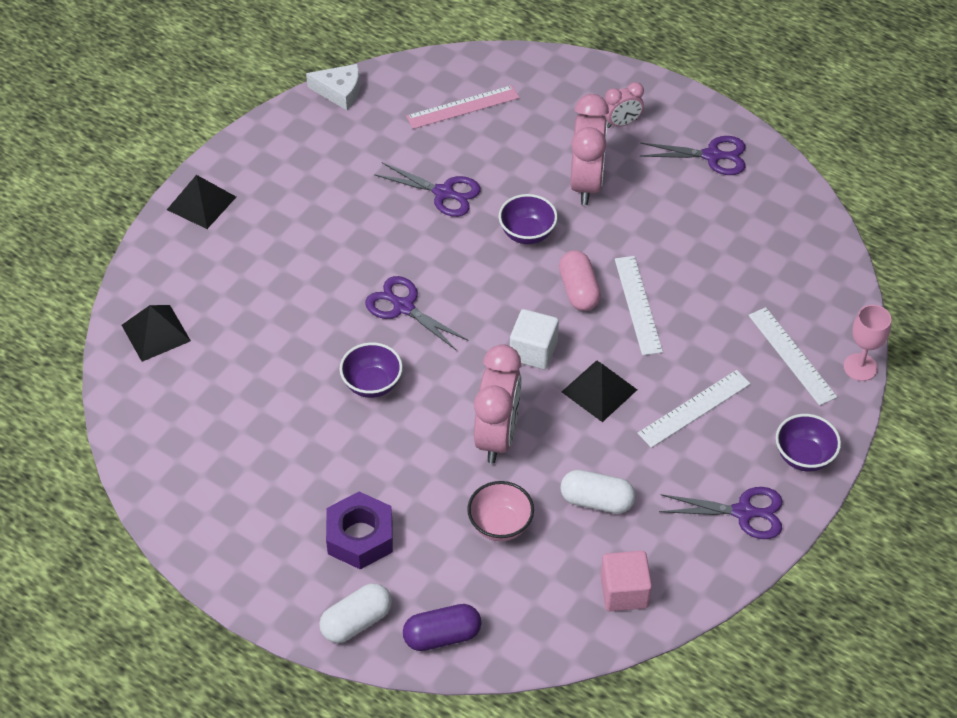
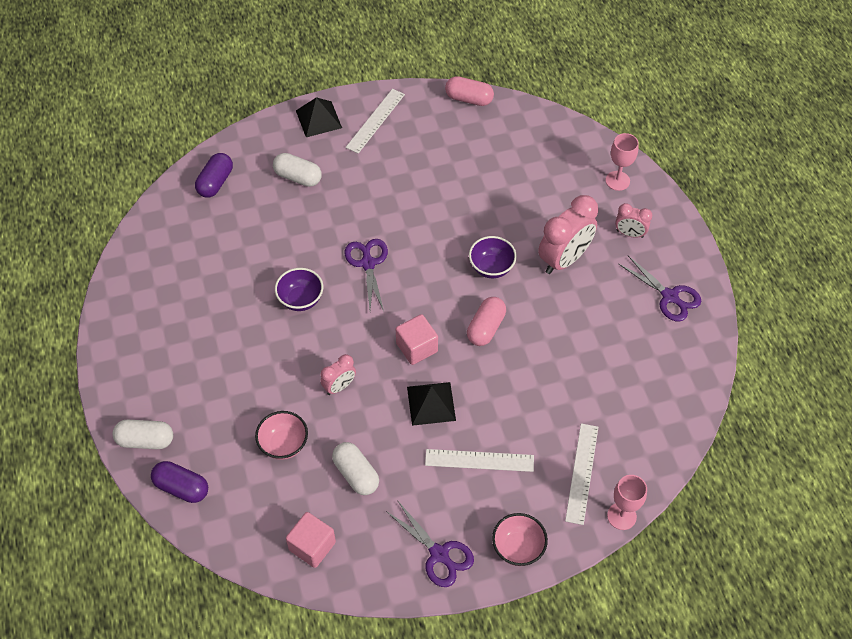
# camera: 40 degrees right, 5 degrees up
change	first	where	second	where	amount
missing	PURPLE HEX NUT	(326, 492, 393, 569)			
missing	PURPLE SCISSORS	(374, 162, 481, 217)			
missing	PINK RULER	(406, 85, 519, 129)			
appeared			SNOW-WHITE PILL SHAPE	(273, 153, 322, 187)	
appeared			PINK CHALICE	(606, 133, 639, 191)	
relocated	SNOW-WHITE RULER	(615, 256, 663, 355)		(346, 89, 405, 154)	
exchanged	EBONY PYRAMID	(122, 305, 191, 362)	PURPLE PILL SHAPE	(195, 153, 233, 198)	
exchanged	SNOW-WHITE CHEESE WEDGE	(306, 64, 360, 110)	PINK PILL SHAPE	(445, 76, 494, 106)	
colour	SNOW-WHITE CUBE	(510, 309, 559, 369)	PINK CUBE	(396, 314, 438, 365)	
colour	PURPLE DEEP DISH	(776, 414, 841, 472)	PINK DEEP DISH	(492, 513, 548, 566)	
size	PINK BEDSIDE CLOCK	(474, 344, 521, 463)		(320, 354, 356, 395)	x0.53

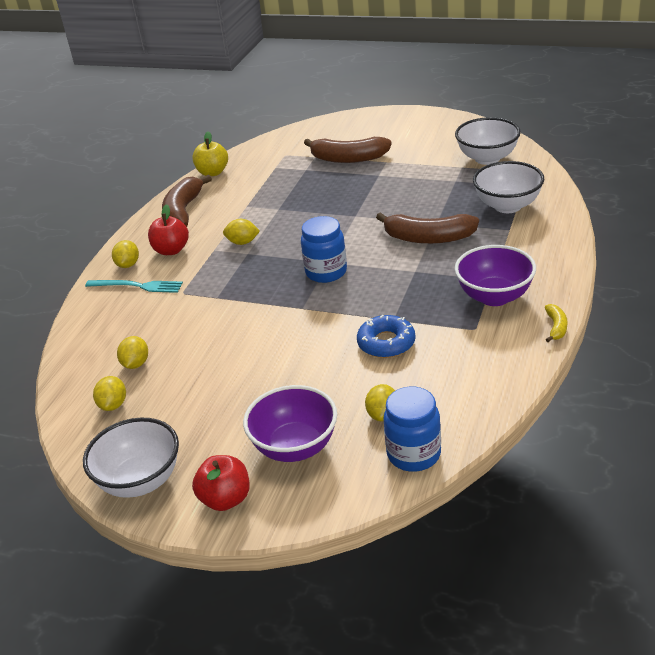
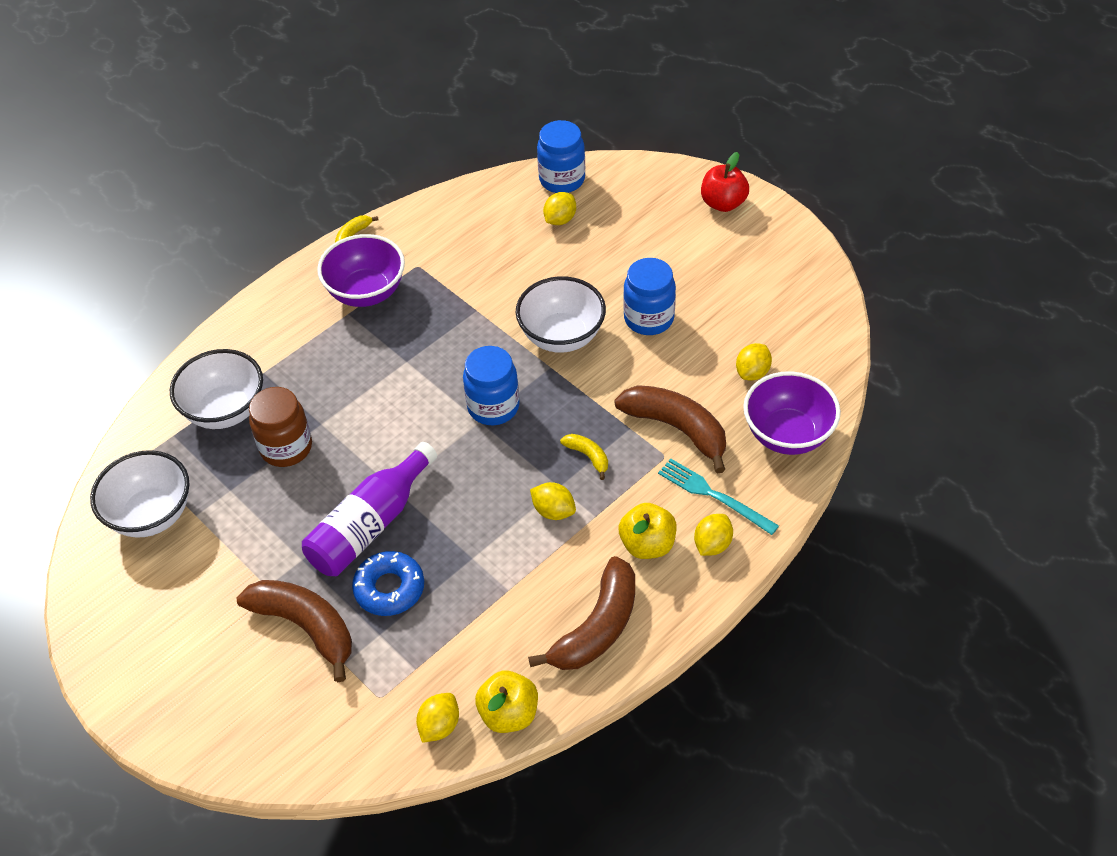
# camera: 155 degrees left, 15 degrees up
change	first	where	second	where	amount
appeared			RUSSET PRESERVE JAR	(249, 387, 312, 467)	
appeared			PURPLE FLASK	(302, 442, 437, 576)	
appeared			BRIGHT YELLOW BANANA FRUIT	(560, 434, 608, 480)	
appeared			COBALT PRESERVE JAR	(623, 258, 676, 335)	
relocated	SNOW-WHITE DEEP DISH	(83, 418, 179, 498)		(516, 276, 606, 353)	
relocated	BRIGHT YELLOW LEMON	(93, 376, 126, 411)		(416, 693, 459, 743)	
relocated	PURPLE DEEP DISH	(243, 385, 337, 462)		(743, 371, 841, 455)	
relocated	COBALT DONUT	(357, 315, 416, 358)		(352, 551, 424, 616)	
relocated	RUSSET BANANA FRUIT	(376, 212, 479, 244)		(614, 385, 726, 473)	
colour	CRIMSON APPLE	(148, 204, 189, 255)	BRIGHT YELLOW APPLE	(619, 503, 677, 559)	

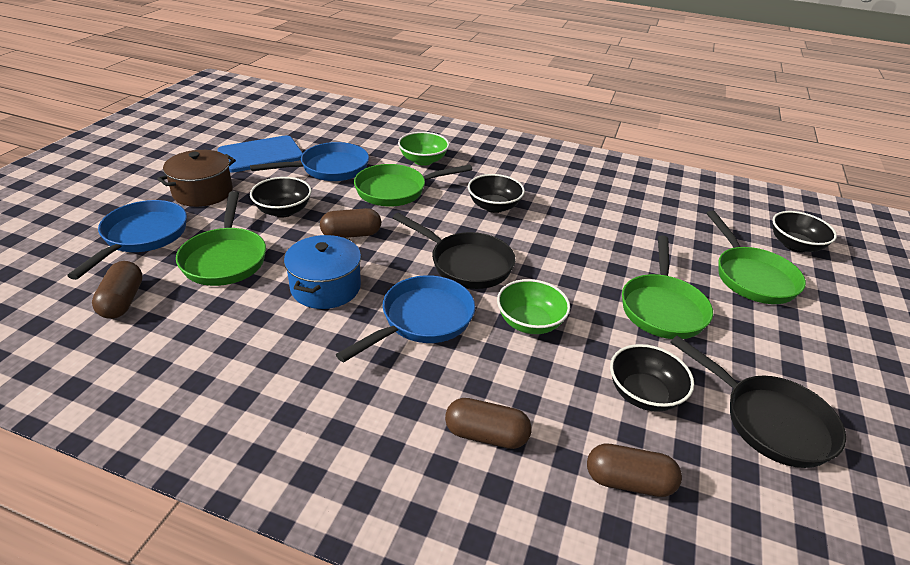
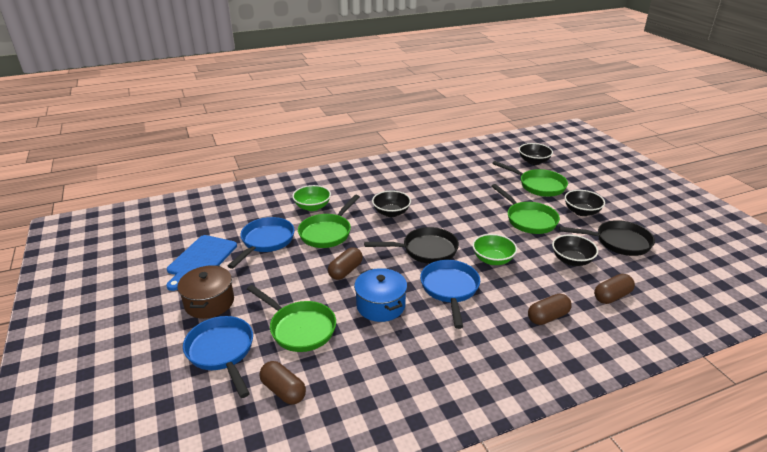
# camera: 40 degrees left, 5 degrees down
change	first	where	second	where	amount
relocated	EBONY DEEP DISH	(250, 177, 312, 217)		(565, 190, 605, 216)	

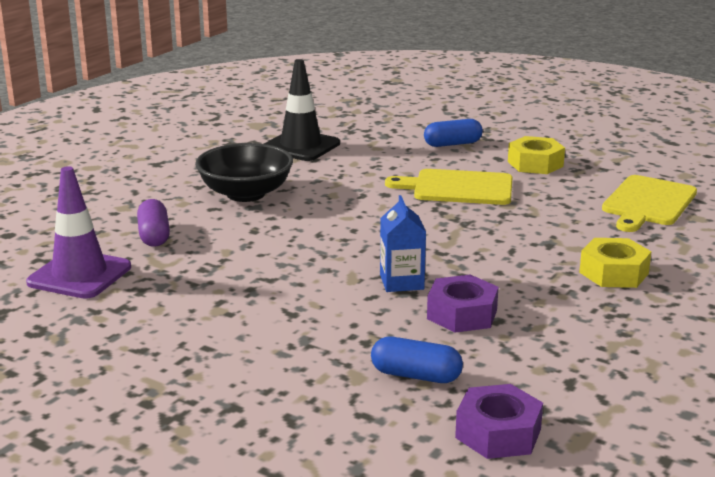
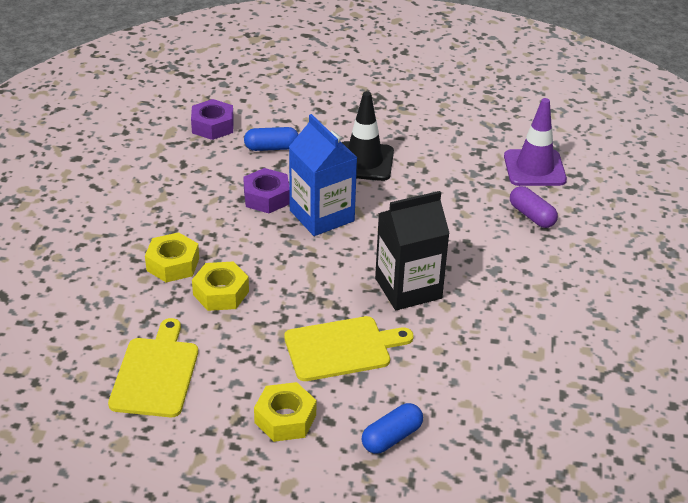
# camera: 155 degrees right, 15 degrees up
change	first	where	second	where	amount
missing	EBONY DEEP DISH	(195, 143, 293, 202)			
appeared			BRIGHT YELLOW HEX NUT	(192, 262, 249, 311)	
appeared			EBONY MILK CARTON	(375, 191, 450, 310)	
relocated	EBONY TRAFFIC CONE	(264, 59, 340, 161)		(342, 91, 394, 181)	
size	COBALT MILK CARTON	(380, 195, 426, 292)		(289, 114, 357, 236)	x1.69

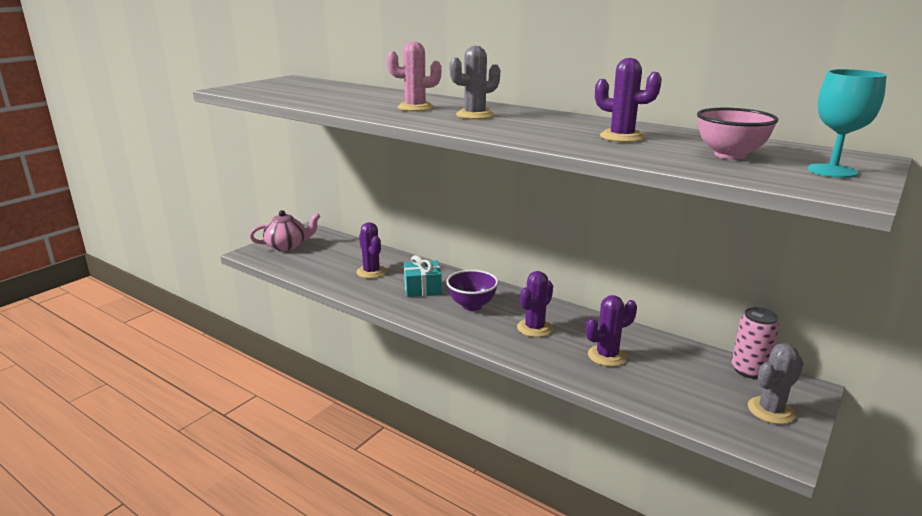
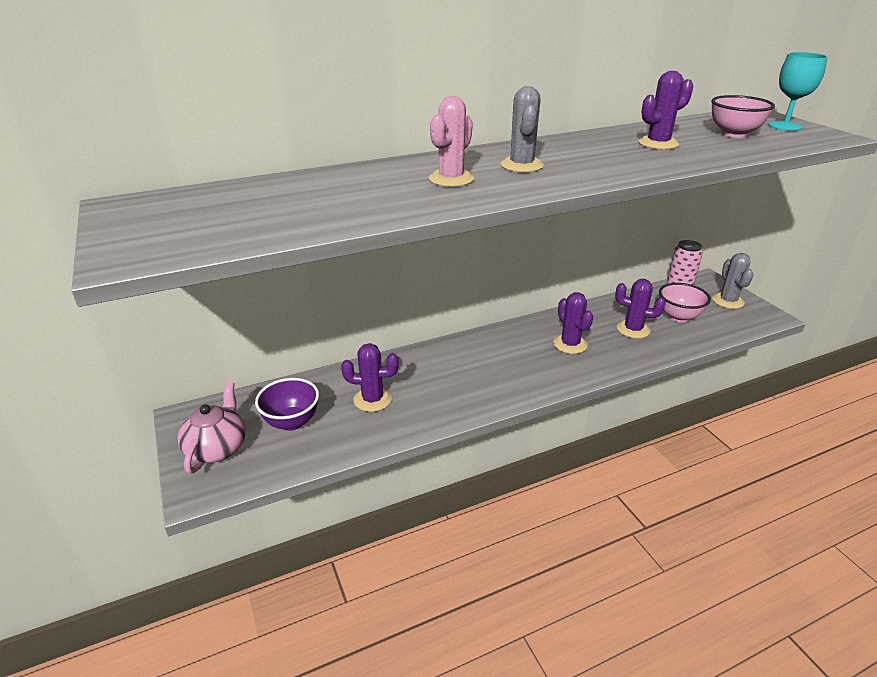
# camera: 60 degrees left, 10 degrees up
change	first	where	second	where	amount
missing	AQUA WRAPPED GIFT	(404, 255, 442, 297)			
appeared			PINK DEEP DISH	(659, 283, 711, 322)	
relocated	PURPLE DEEP DISH	(446, 270, 498, 311)		(255, 378, 319, 431)	
spun	PURPLE CACTUS	(586, 295, 637, 366)		(615, 279, 666, 338)	75 degrees counterclockwise

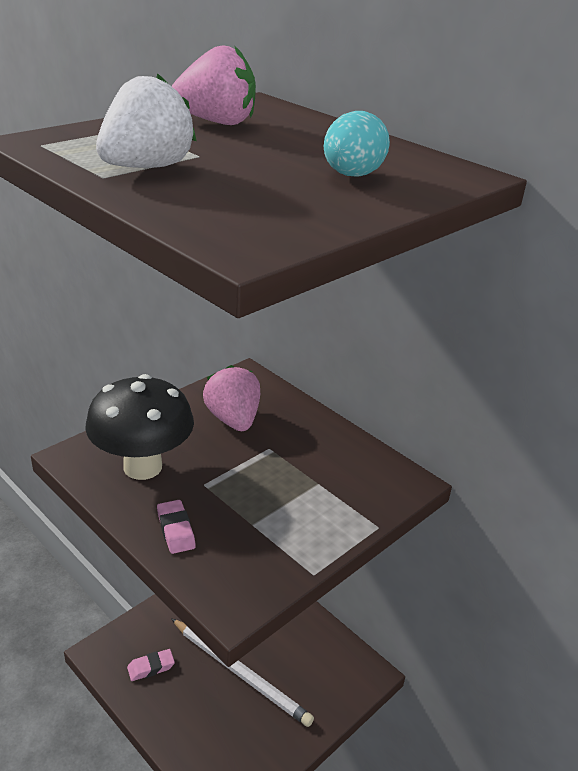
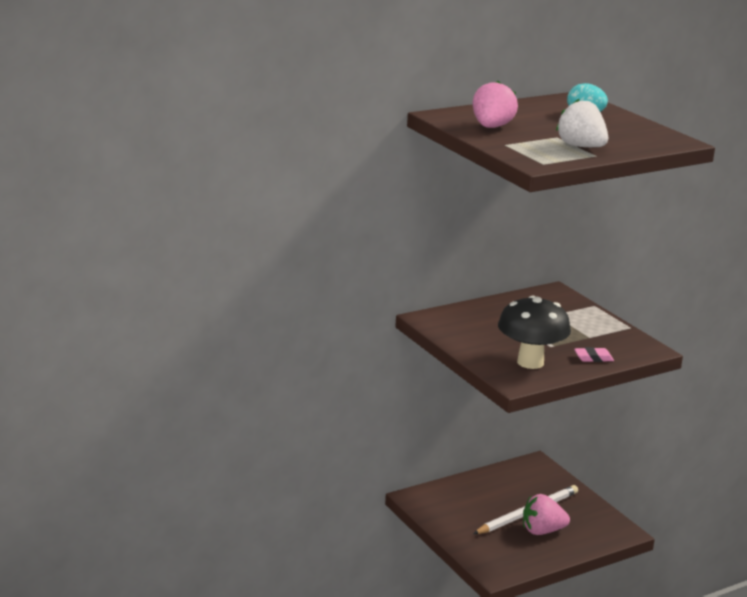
# camera: 75 degrees left, 10 degrees down
change	first	where	second	where	amount
missing	PINK PENCIL ERASER	(127, 649, 175, 681)			
relocated	PINK BERRY	(203, 365, 260, 431)		(523, 494, 570, 535)	

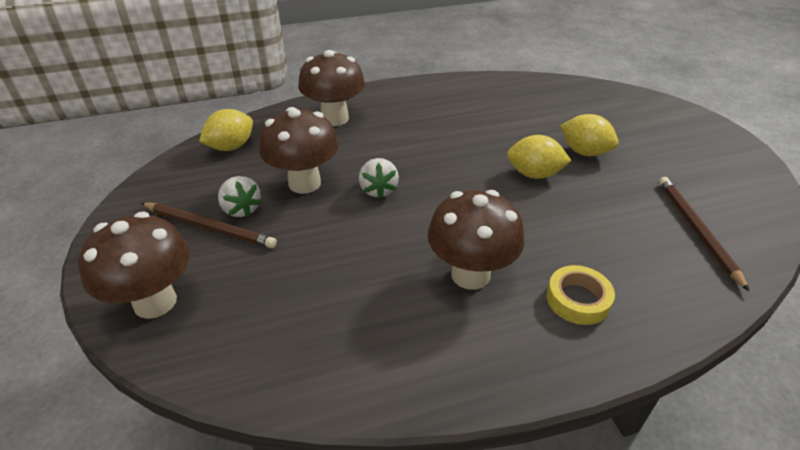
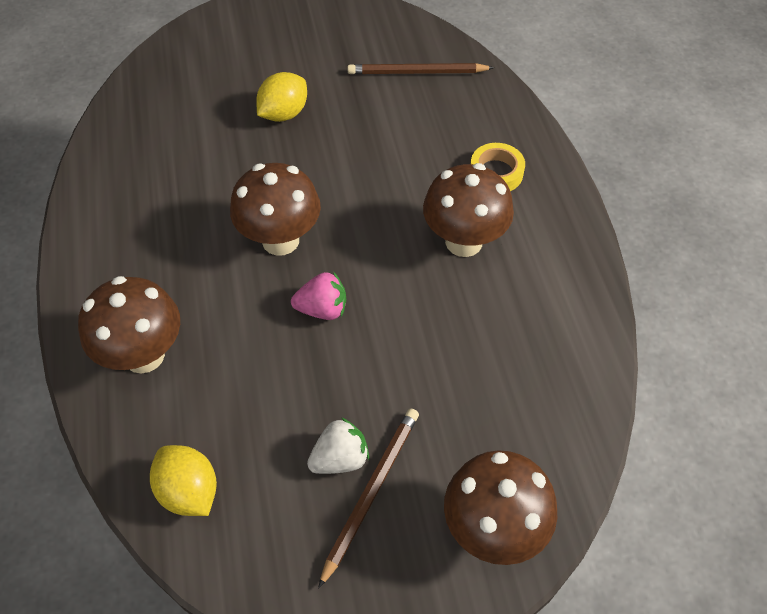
# camera: 85 degrees left, 15 degrees up
change	first	where	second	where	amount
missing	BRIGHT YELLOW LEMON	(507, 135, 571, 179)			
relocated	RUSSET FUNGUS	(259, 107, 339, 194)		(230, 163, 321, 256)	
colour	SNOW-WHITE BERRY	(359, 158, 399, 199)	PINK BERRY	(291, 272, 346, 320)	

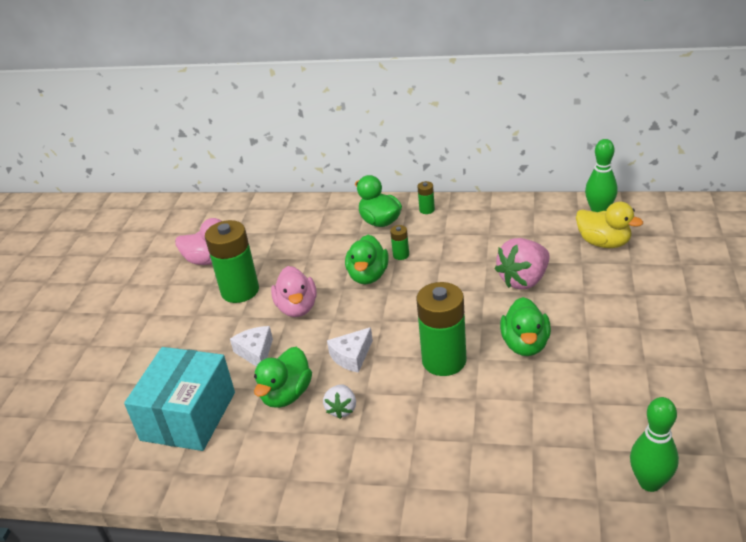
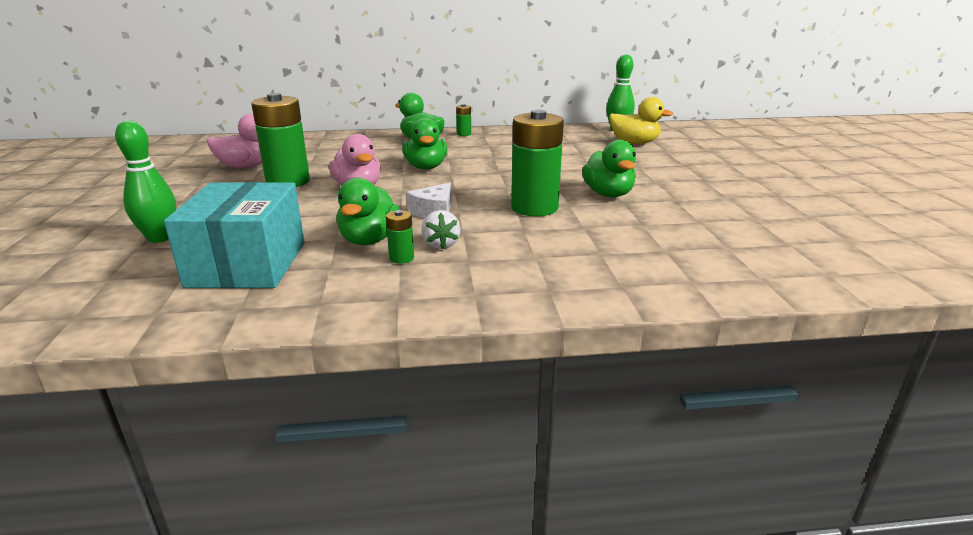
# camera: 20 degrees left, 10 degrees down
change	first	where	second	where	amount
missing	SNOW-WHITE CHEESE WEDGE	(230, 326, 273, 367)			
missing	PINK BERRY	(495, 238, 550, 289)			
relocated	LEAF-GREEN BATTERY	(390, 225, 409, 260)		(386, 210, 414, 264)	
relocated	LEAF-GREEN BOWLING PIN	(630, 397, 679, 492)		(115, 121, 176, 243)	

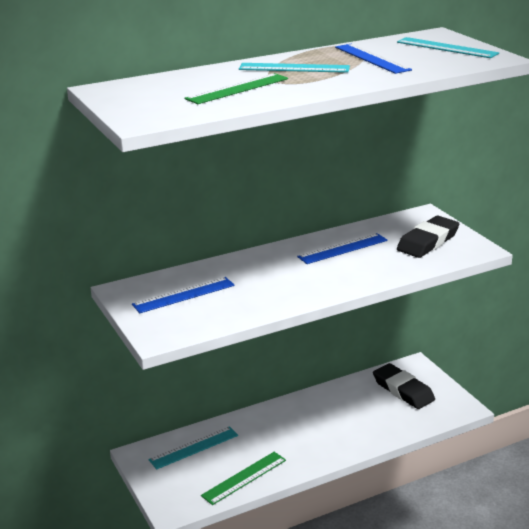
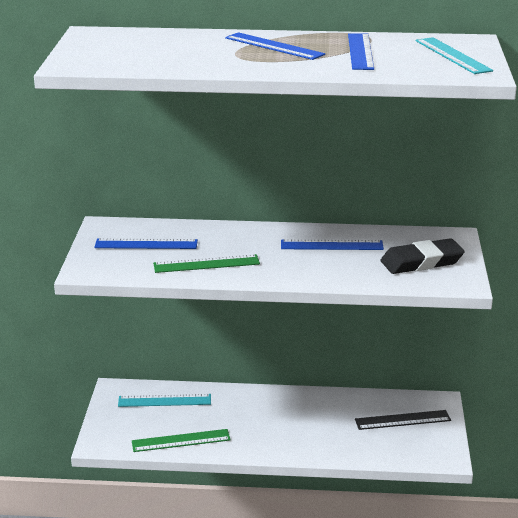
# camera: 30 degrees right, 0 degrees up
change	first	where	second	where	amount
relocated	LEAF-GREEN RULER	(184, 73, 288, 104)		(153, 254, 260, 273)	
exchanged	EBONY PENCIL ERASER	(373, 363, 435, 409)	EBONY RULER	(355, 410, 451, 430)	
colour	AQUA RULER	(239, 63, 350, 73)	COBALT RULER	(225, 32, 325, 60)	

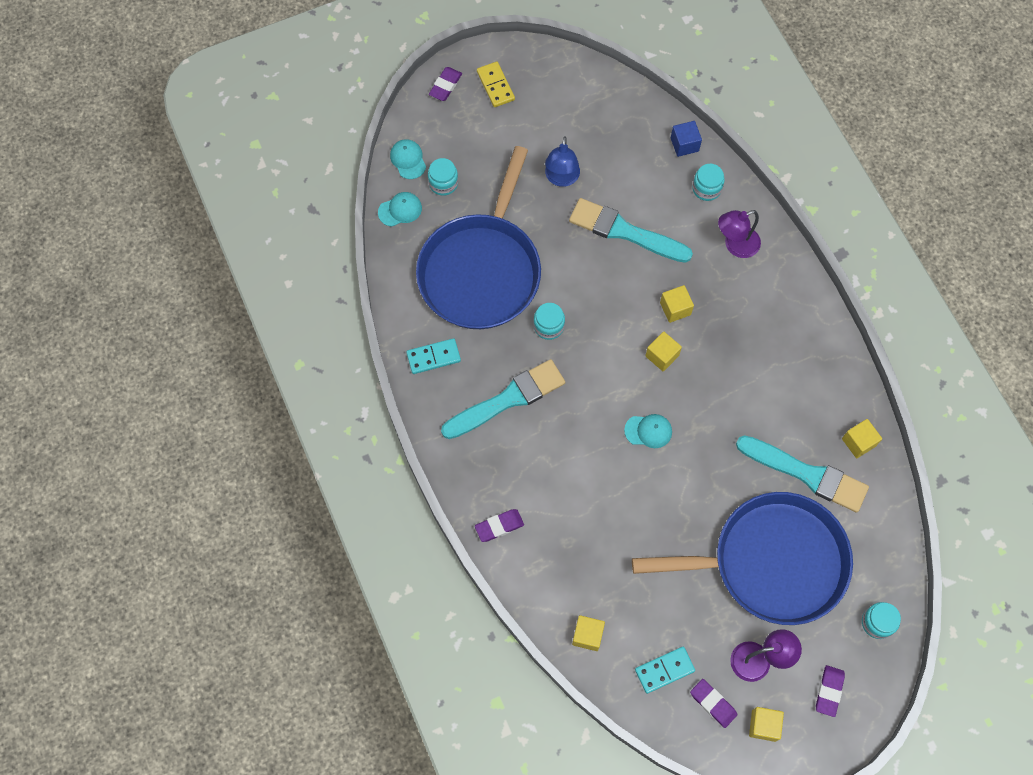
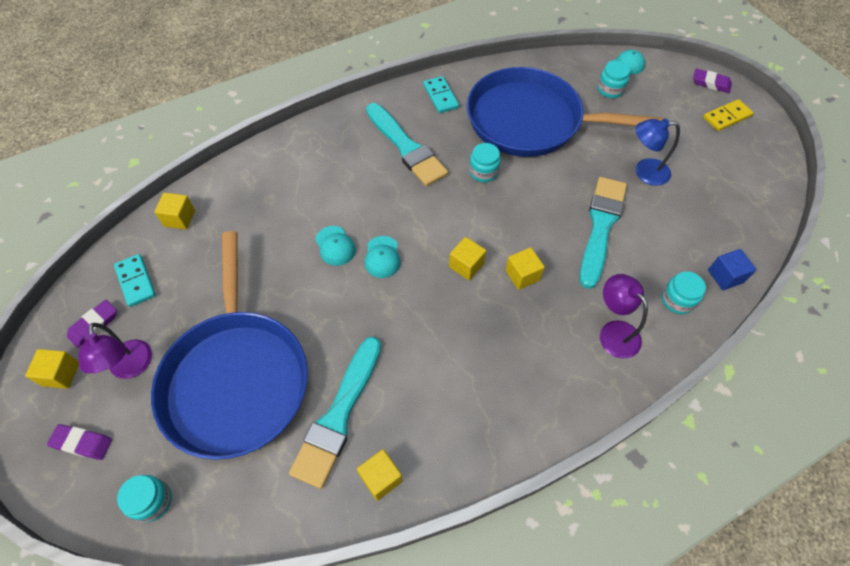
# camera: 85 degrees right, 10 degrees down
change	first	where	second	where	amount
missing	PURPLE PENCIL ERASER	(475, 509, 524, 542)			
relocated	AQUA BASEBALL CAP	(378, 192, 422, 227)		(315, 226, 356, 266)	

